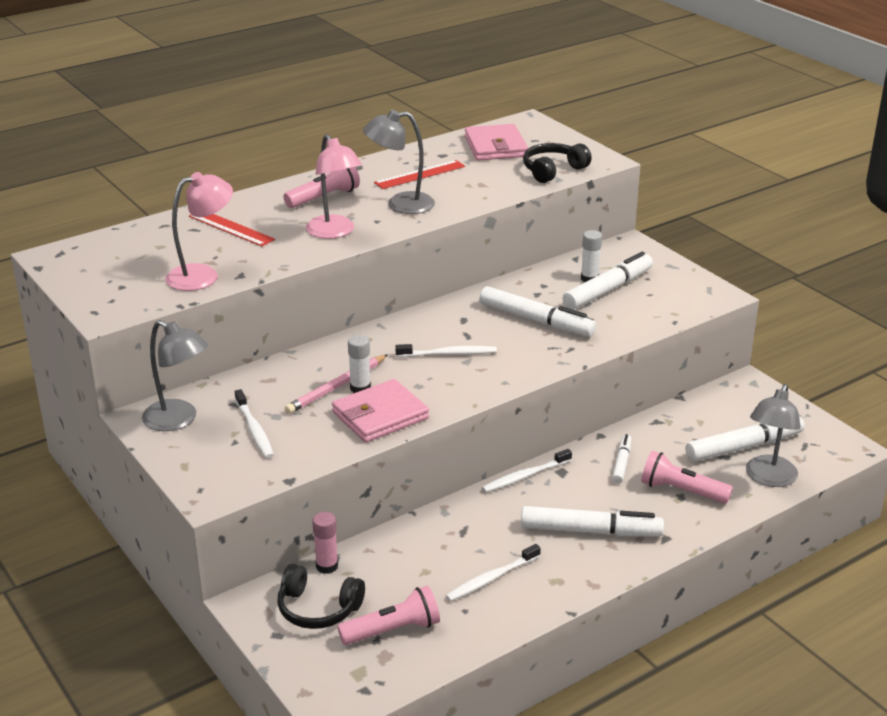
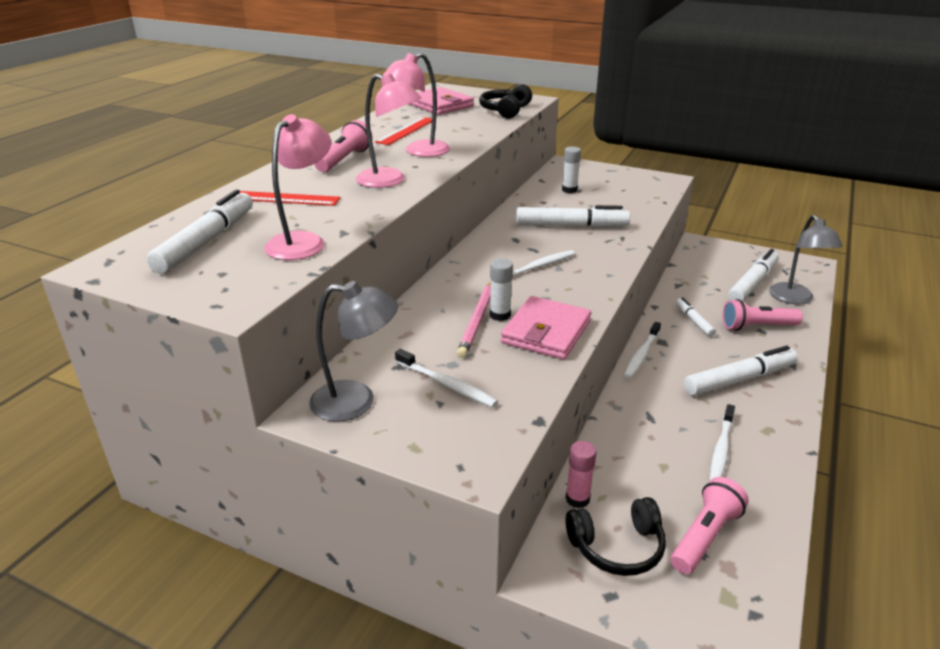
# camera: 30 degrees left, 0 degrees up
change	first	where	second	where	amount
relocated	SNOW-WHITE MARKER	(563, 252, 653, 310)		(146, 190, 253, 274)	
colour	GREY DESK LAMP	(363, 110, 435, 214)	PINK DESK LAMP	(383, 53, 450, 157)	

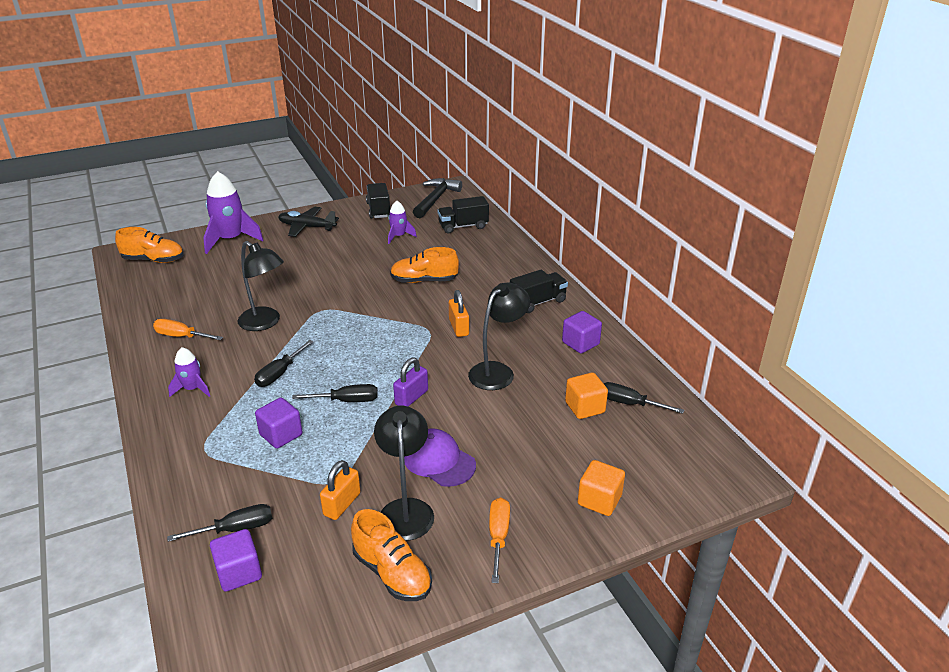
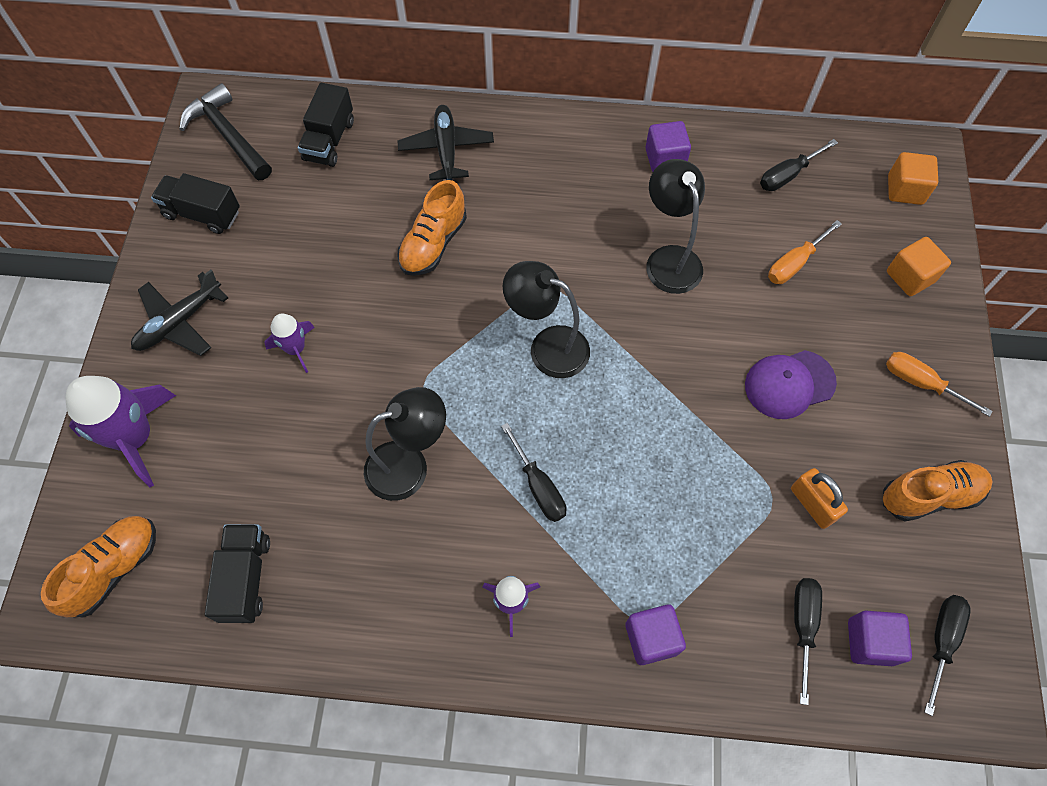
# camera: 60 degrees left, 30 degrees up
change	first	where	second	where	amount
missing	PURPLE SMALL LOCK	(393, 357, 428, 406)			
missing	ORANGE SMALL LOCK	(449, 290, 469, 337)			
appeared			EBONY PLANE	(397, 105, 494, 180)	
relocated	ORANGE SCREWDRIVER	(153, 319, 223, 340)		(768, 220, 842, 284)	
relocated	PURPLE CUBE	(255, 398, 303, 449)		(625, 605, 686, 665)	
relocated	EBONY SCREWDRIVER	(292, 384, 378, 402)		(924, 595, 971, 716)	
relocated	EBONY DESK LAMP	(374, 406, 434, 541)		(503, 261, 590, 378)	
relocated	PURPLE TOY ROCKET	(388, 201, 417, 244)		(264, 314, 315, 373)	
relocated	EBONY TRUCK	(510, 270, 568, 313)		(205, 524, 270, 623)	
relocated	ORANGE CUBE	(565, 373, 608, 419)		(888, 152, 938, 205)	

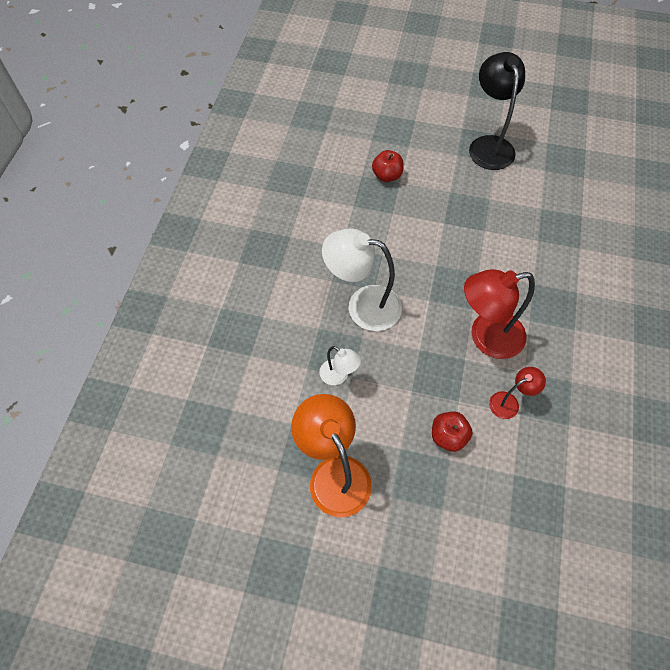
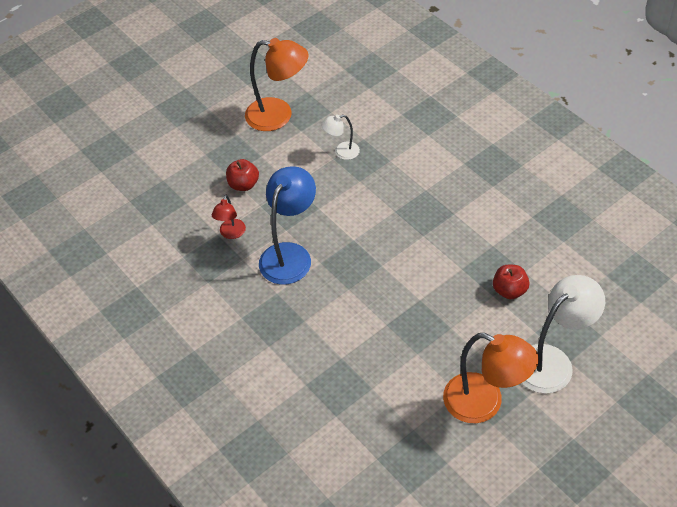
# camera: 130 degrees right, 10 degrees down
change	first	where	second	where	amount
relocated	SNOW-WHITE DESK LAMP	(322, 228, 402, 331)		(522, 275, 605, 393)	
colour	CRIMSON DESK LAMP	(464, 269, 535, 359)	COBALT DESK LAMP	(259, 166, 316, 285)	
colour	EBONY DESK LAMP	(469, 52, 525, 170)	ORANGE DESK LAMP	(443, 333, 538, 423)	

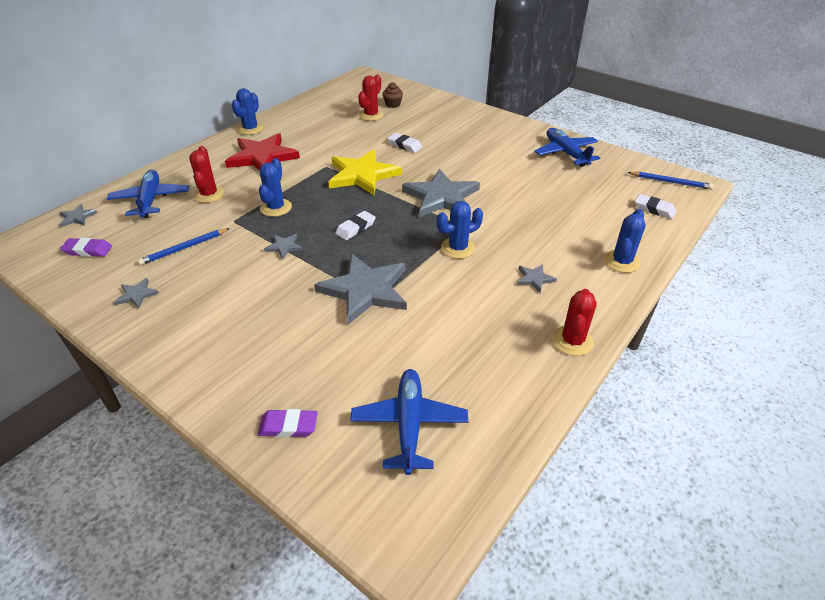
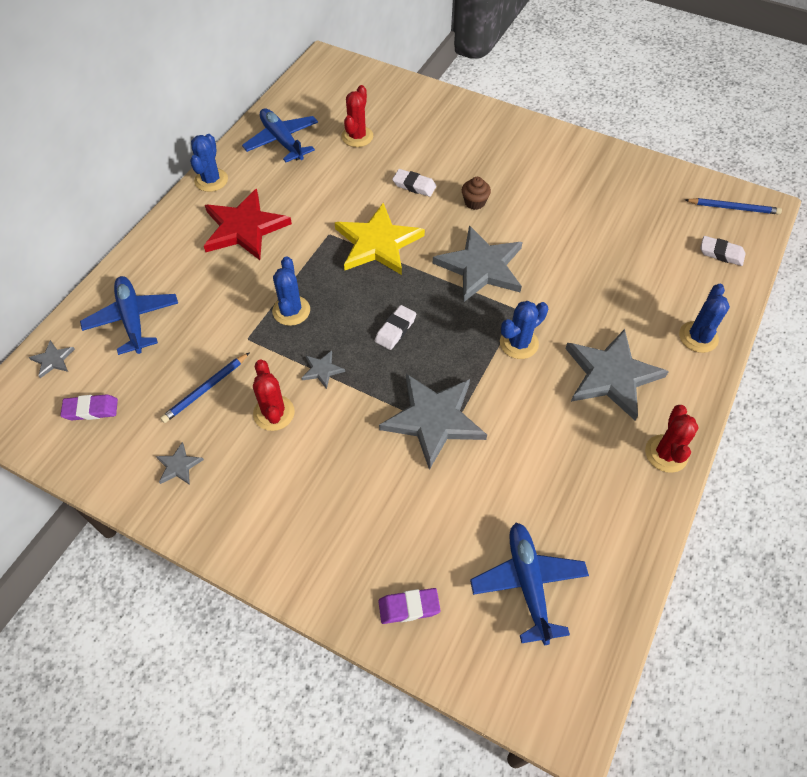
# camera: 10 degrees left, 15 degrees up
change	first	where	second	where	amount
relocated	CRIMSON CACTUS	(189, 146, 225, 203)		(253, 359, 295, 431)	
relocated	RUSSET CUPCAKE	(382, 82, 403, 108)		(462, 177, 491, 210)	
relocated	COBALT PLANE	(535, 128, 600, 167)		(242, 108, 318, 162)	
size	GREY STAR	(517, 264, 557, 293)		(565, 329, 669, 420)	x2.32

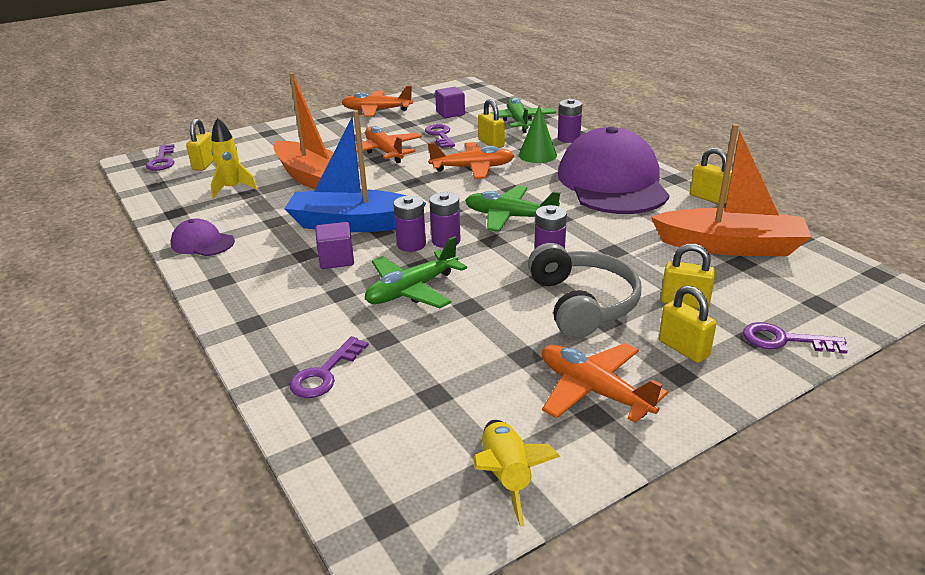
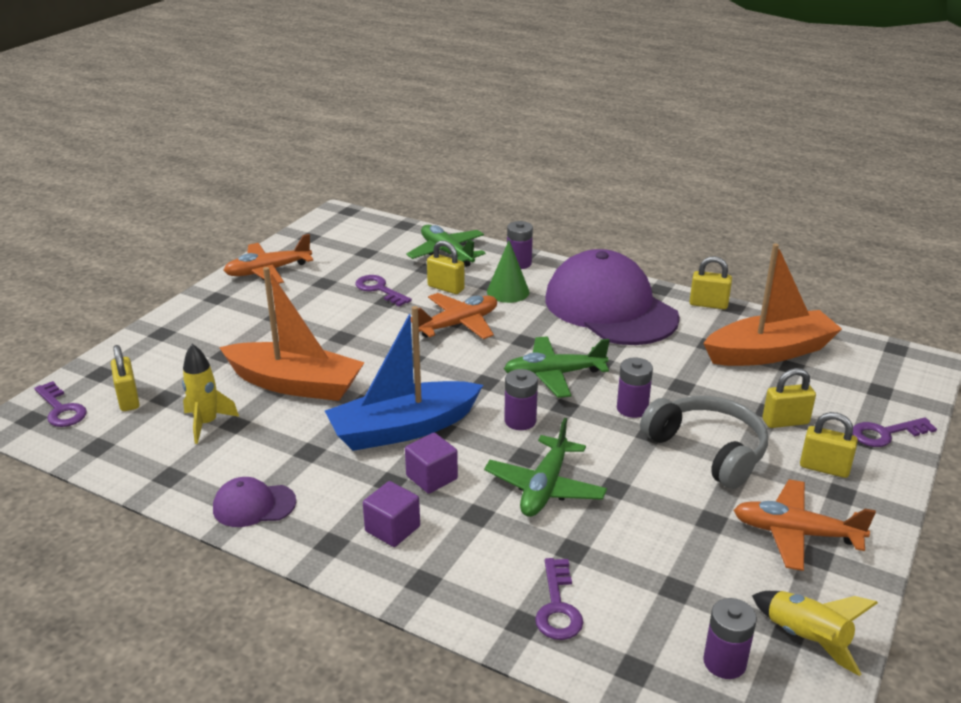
# camera: 30 degrees left, 0 degrees up
change	first	where	second	where	amount
missing	ORANGE PLANE	(356, 126, 422, 163)			
relocated	PURPLE BATTERY	(393, 196, 426, 252)		(703, 598, 757, 679)	
relocated	PURPLE CUBE	(435, 87, 465, 118)		(363, 481, 420, 547)	

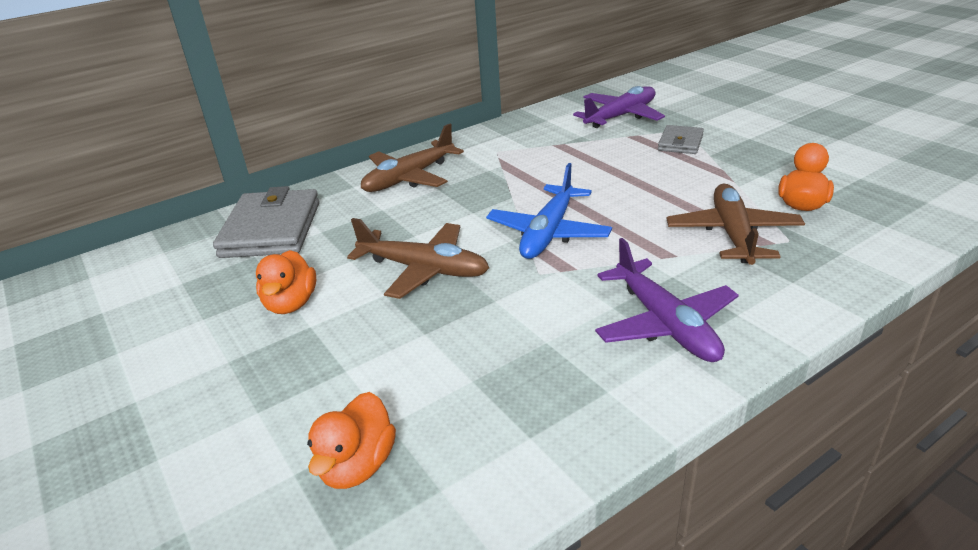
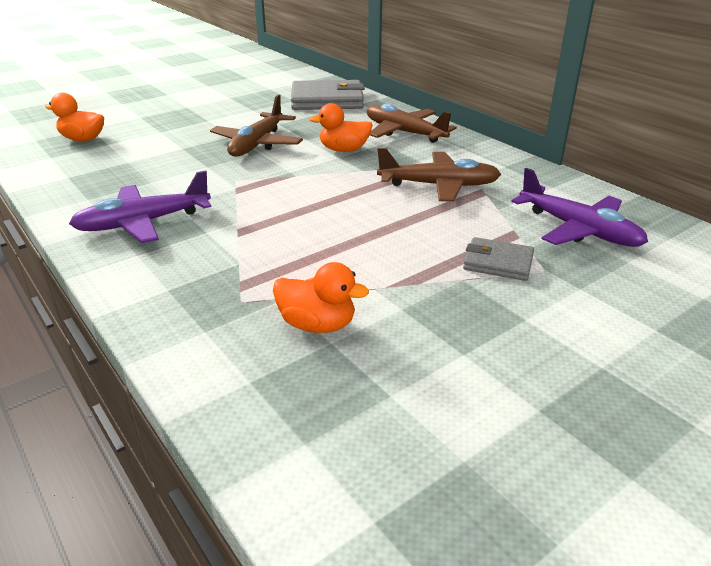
# camera: 85 degrees right, 0 degrees up
change	first	where	second	where	amount
missing	COBALT PLANE	(486, 163, 612, 259)			
relocated	ORANGE TOY DUCK	(256, 250, 316, 314)		(309, 103, 373, 152)	
relocated	RUSSET PLANE	(666, 184, 805, 265)		(377, 148, 501, 202)	

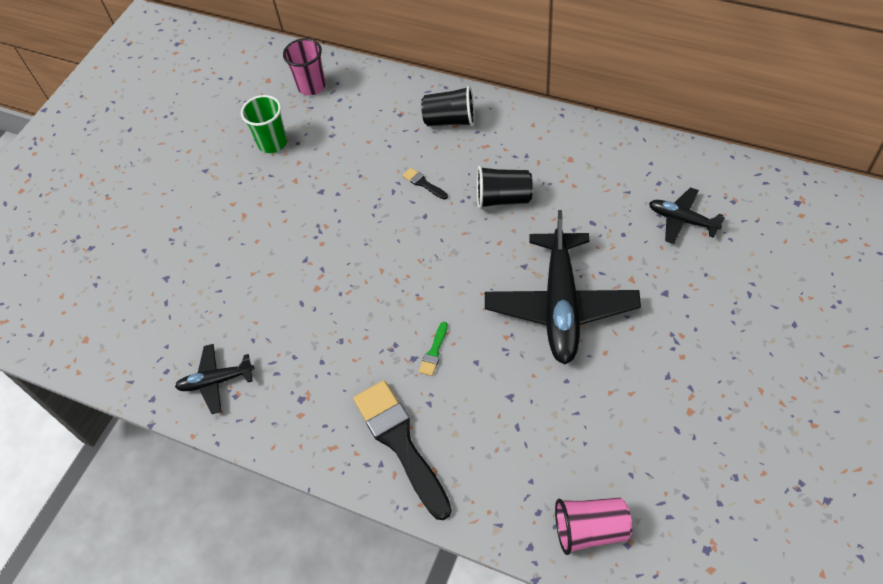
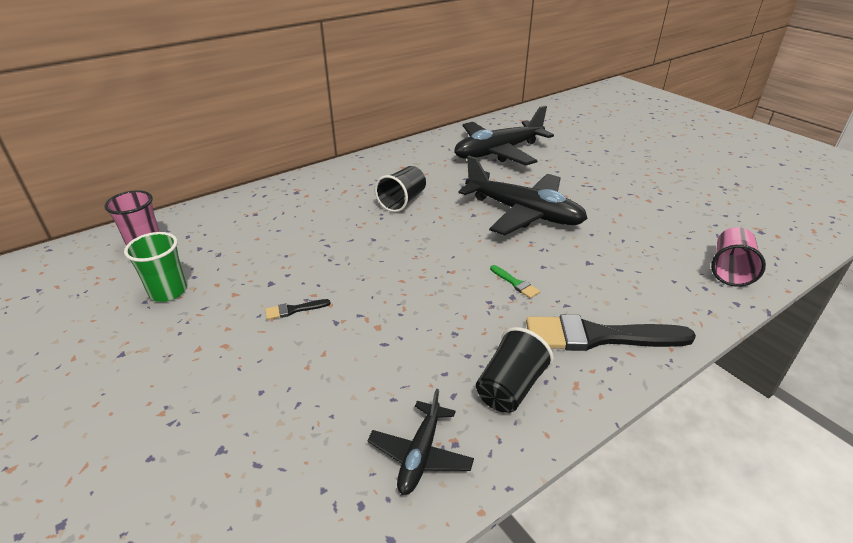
# camera: 65 degrees left, 20 degrees down
change	first	where	second	where	amount
relocated	EBONY BRUSH	(402, 168, 448, 200)		(265, 299, 331, 320)	
relocated	EBONY CUP	(421, 86, 475, 127)		(476, 327, 554, 413)	
size	EBONY PLANE	(649, 187, 725, 244)		(454, 105, 554, 165)	x1.99

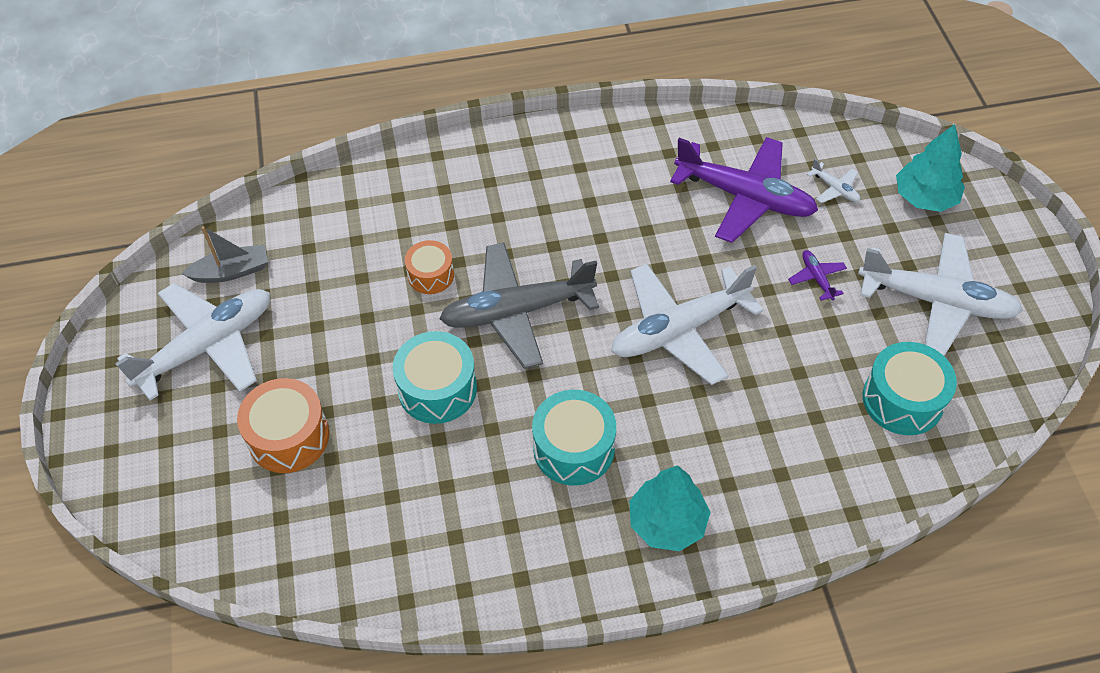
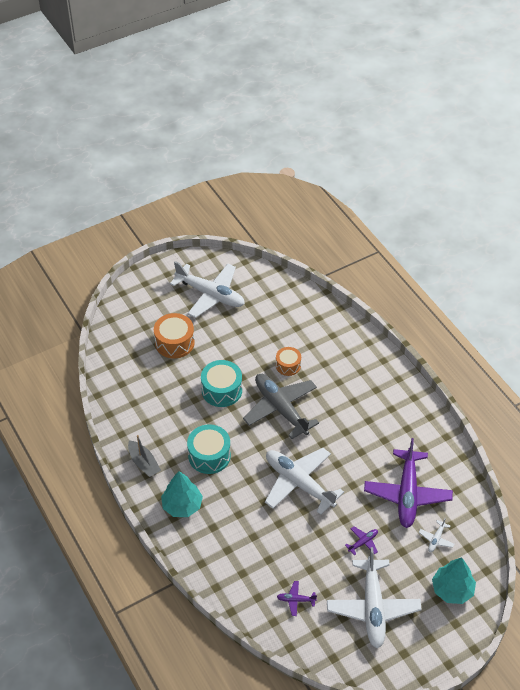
# camera: 70 degrees right, 5 degrees down
change	first	where	second	where	amount
relocated	GREY SAILBOAT	(181, 226, 268, 283)		(128, 435, 161, 477)	
exchanged	AQUA DRUM	(863, 342, 957, 435)	PURPLE PLANE	(277, 581, 317, 616)	

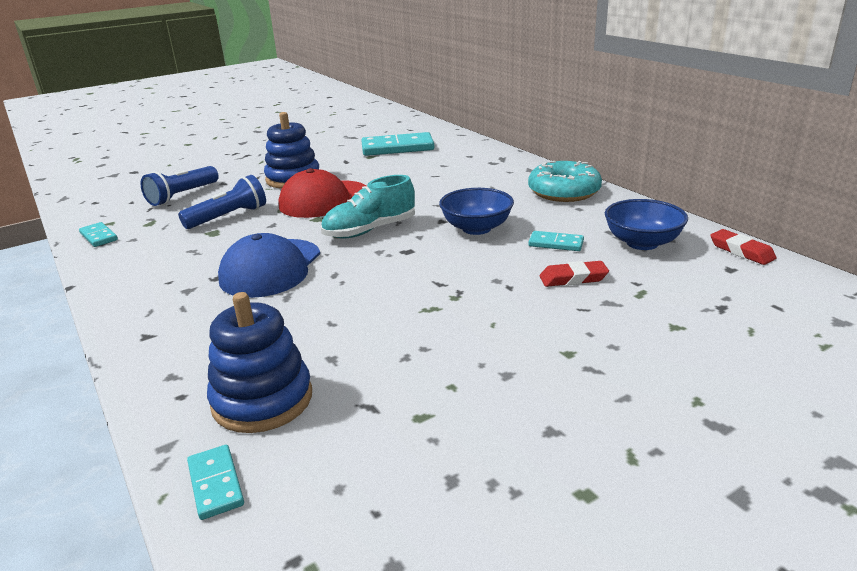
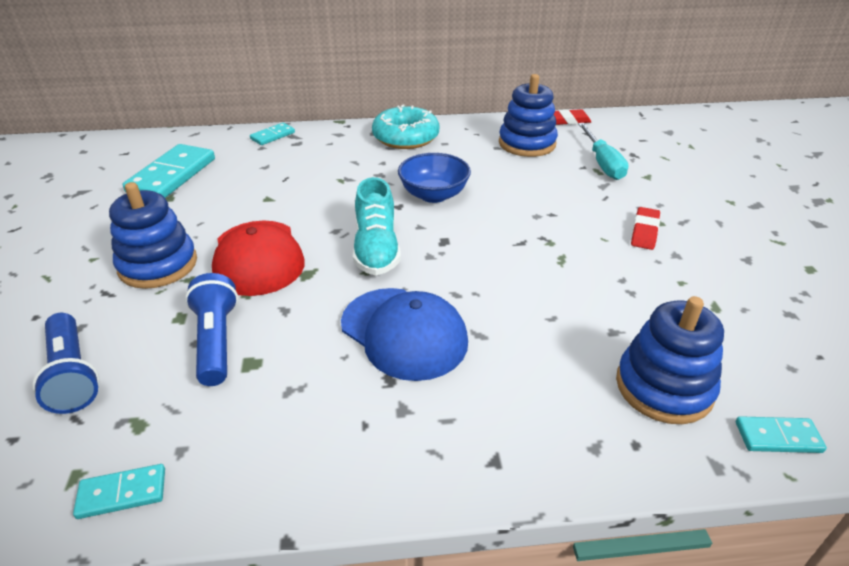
# camera: 65 degrees left, 10 degrees up
change	first	where	second	where	amount
appeared			AQUA SCREWDRIVER	(578, 123, 629, 180)	
relocated	AQUA DOMINO TILE	(528, 231, 584, 251)		(250, 123, 295, 145)	
relocated	CRIMSON PENCIL ERASER	(539, 261, 609, 287)		(631, 207, 660, 250)	
exchanged	COBALT DEEP DISH	(605, 199, 688, 250)	COBALT RING STACKER	(499, 74, 558, 157)	

